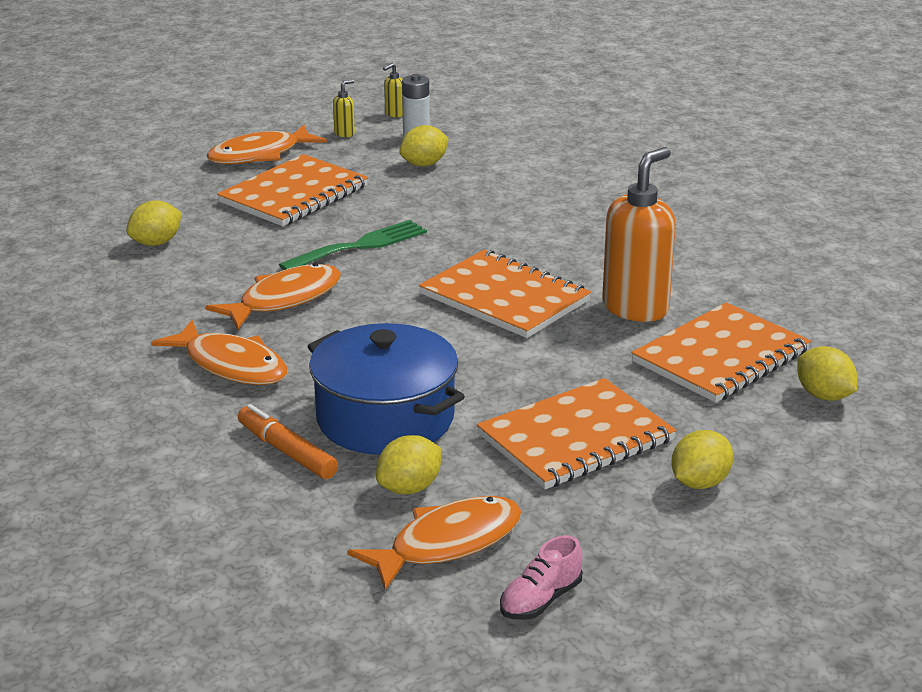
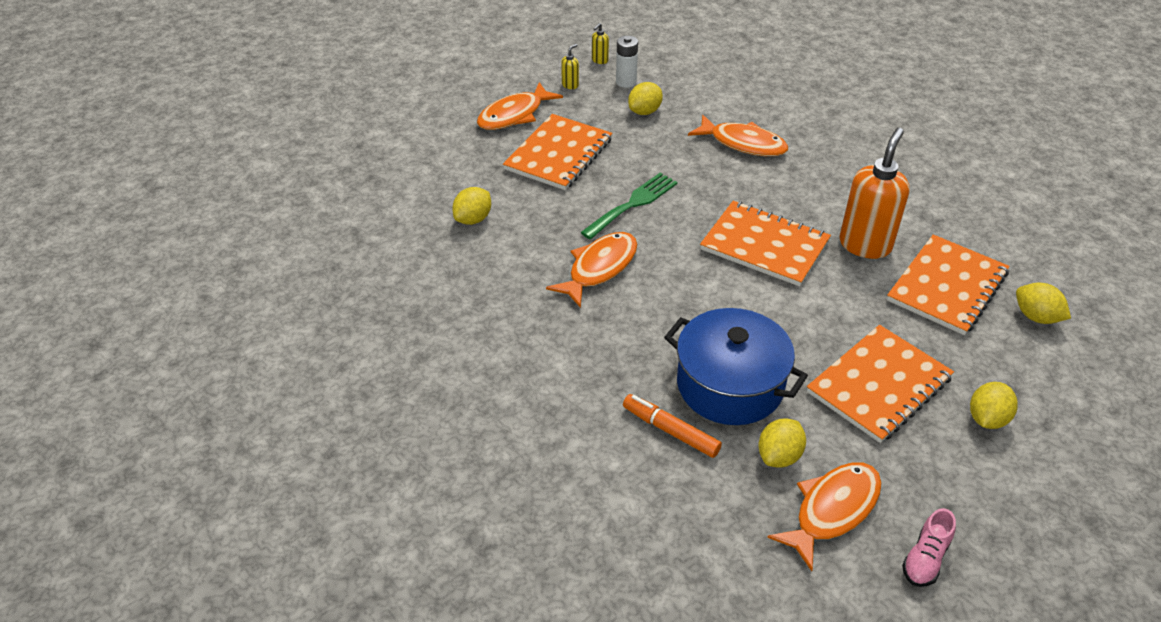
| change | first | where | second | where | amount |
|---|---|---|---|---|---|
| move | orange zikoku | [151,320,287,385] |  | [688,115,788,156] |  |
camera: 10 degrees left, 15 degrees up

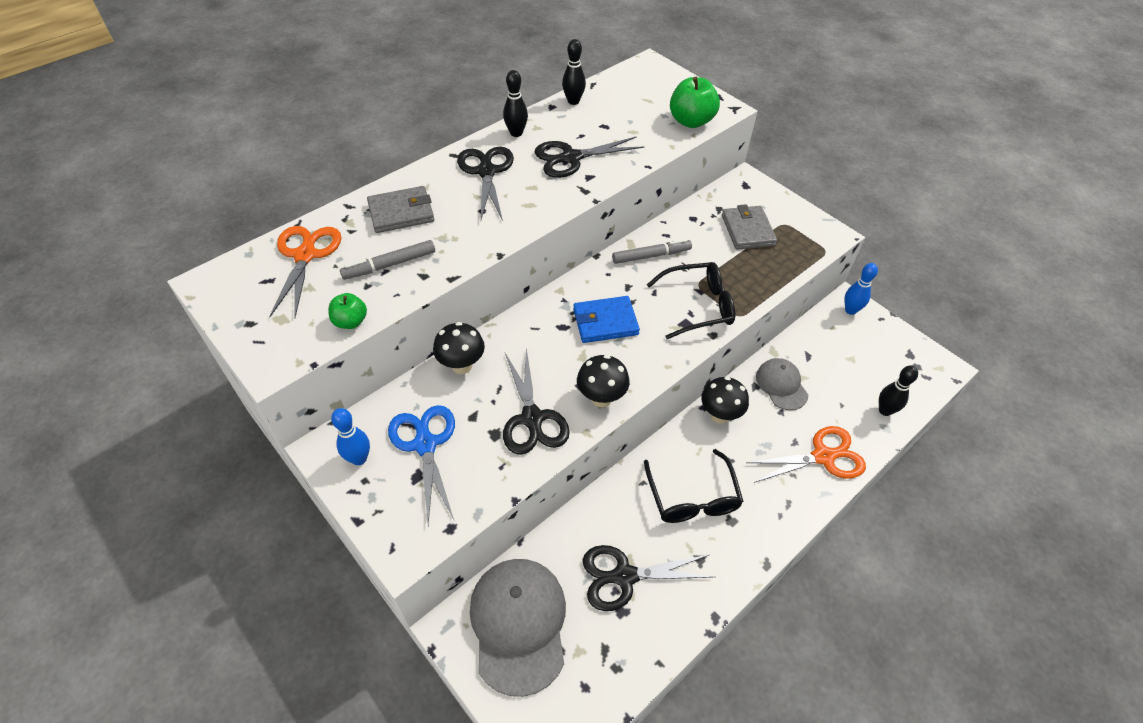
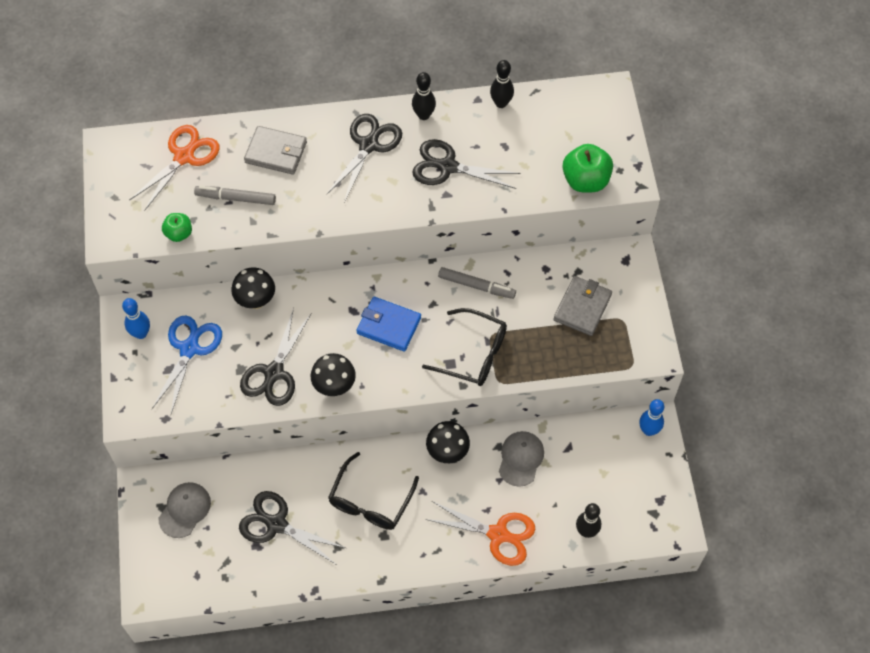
| change | first | where | second | where | amount |
|---|---|---|---|---|---|
| resize | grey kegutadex | [470,559,566,697] |  | [159,482,211,538] | x0.57 |
camera: 35 degrees right, 10 degrees up

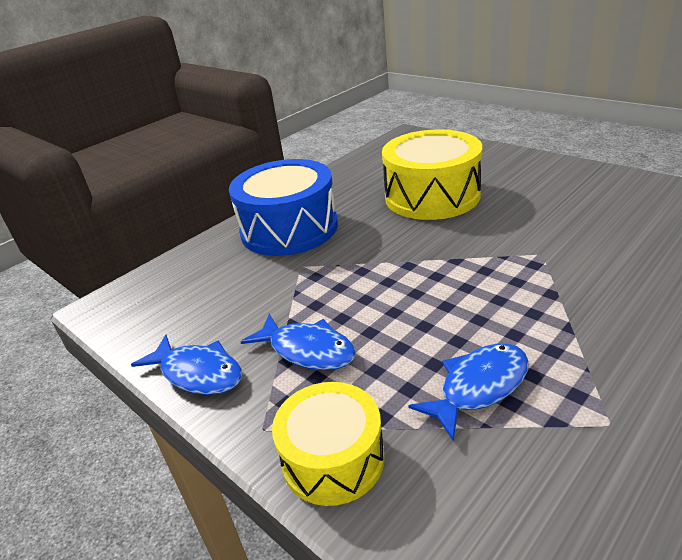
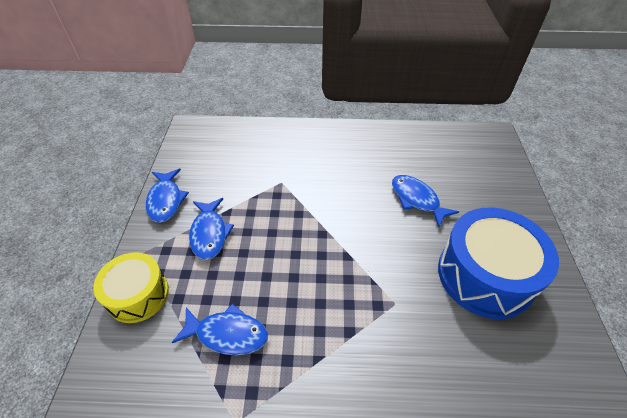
| change | first | where | second | where | amount |
|---|---|---|---|---|---|
| move | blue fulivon | [229,159,338,256] |  | [438,208,559,319] |  |
| replace | yellow fulivon | [382,129,482,220] | blue zikoku | [392,175,459,227] |  |
camera: 45 degrees right, 15 degrees up

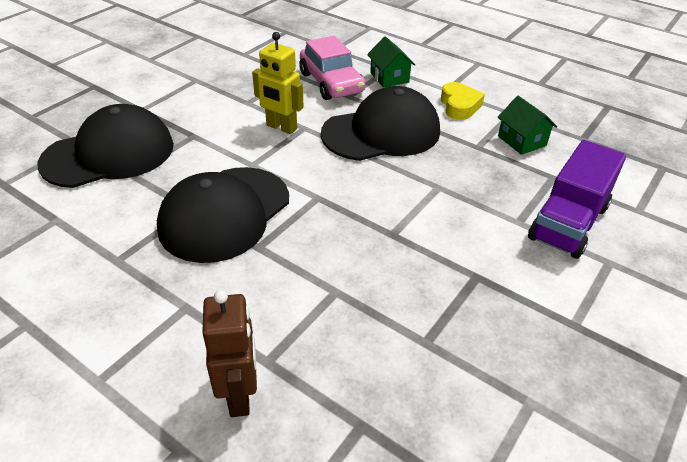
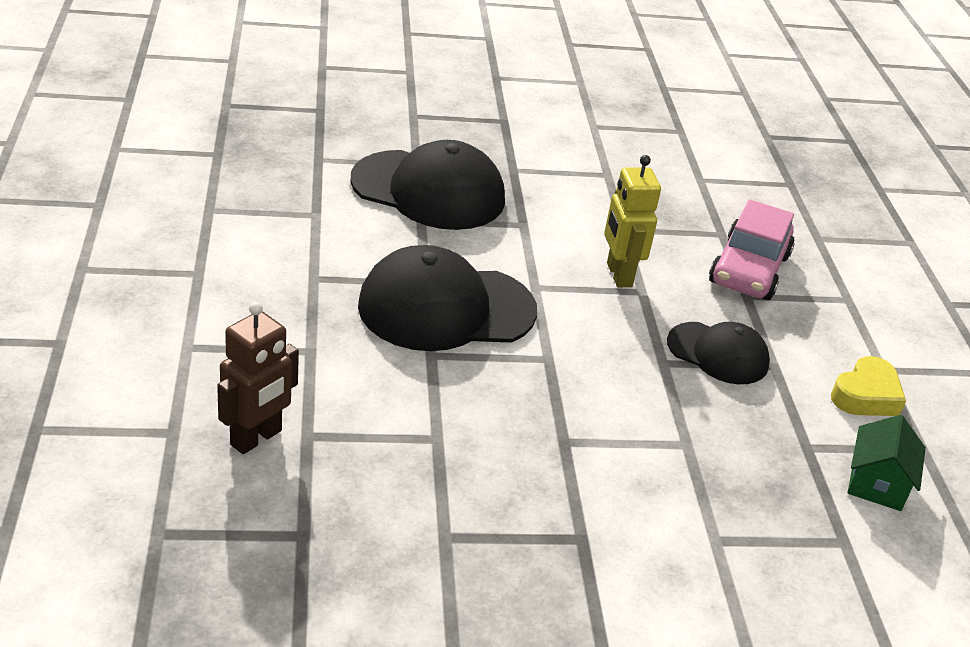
| change | first | where | second | where | amount |
|---|---|---|---|---|---|
| resize | black kegutadex | [321,86,440,161] |  | [667,322,770,384] | x0.58 |
| delete | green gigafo | [367,36,415,88] |  |  |  |
| delete | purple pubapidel | [528,140,626,259] |  |  |  |
camera: 45 degrees right, 5 degrees down

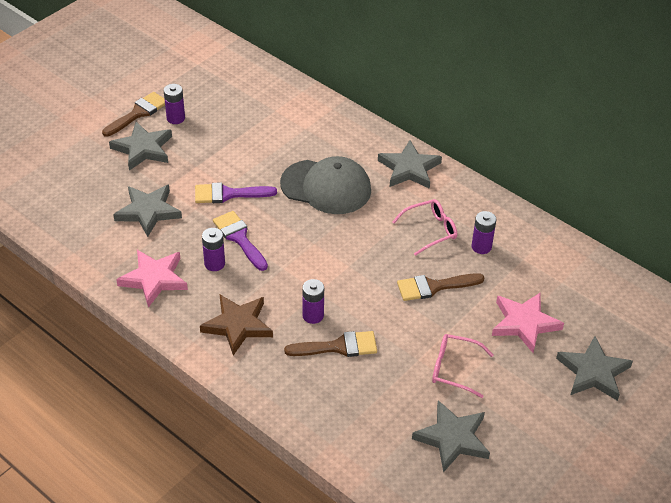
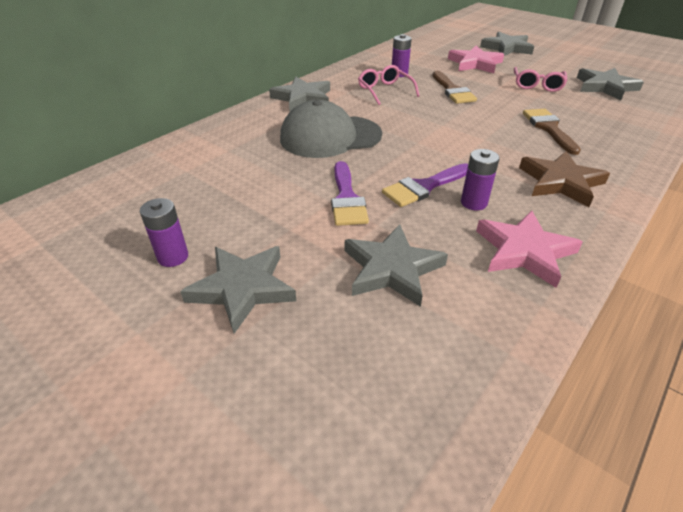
| change | first | where | second | where | amount |
|---|---|---|---|---|---|
| delete | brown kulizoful | [102,92,165,137] |  |  |  |
| rotate | grey kegutadex | [280,156,371,214] |  | [280,100,382,158] | 120 degrees counterclockwise |
| delete | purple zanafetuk | [302,279,324,324] |  |  |  |
camera: 90 degrees left, 5 degrees down

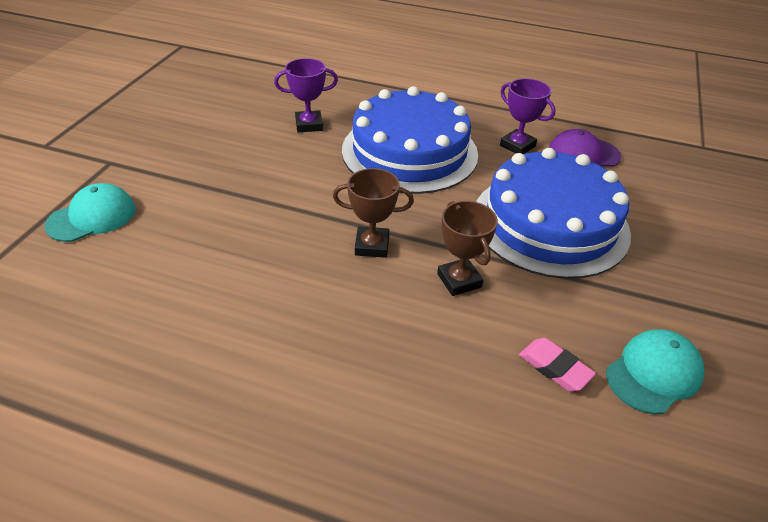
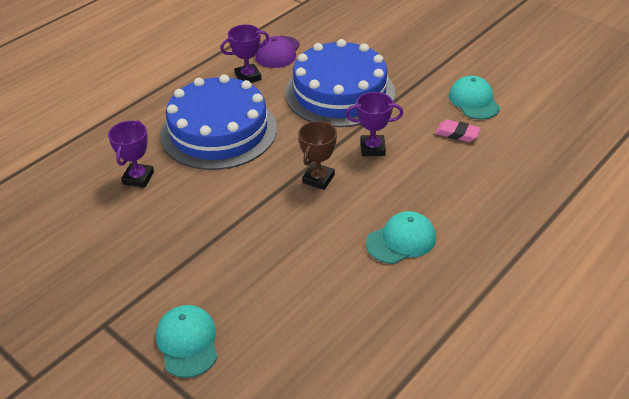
| change | first | where | second | where | amount |
|---|---|---|---|---|---|
| recolor | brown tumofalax | [437,201,498,296] | purple tumofalax | [345,92,403,156] |  |
| rotate | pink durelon | [519,338,596,391] |  | [435,120,481,142] | 45 degrees clockwise |
| insert |  |  | turquoise kegutadex | [366,211,436,264] |  |
camera: 65 degrees left, 0 degrees up

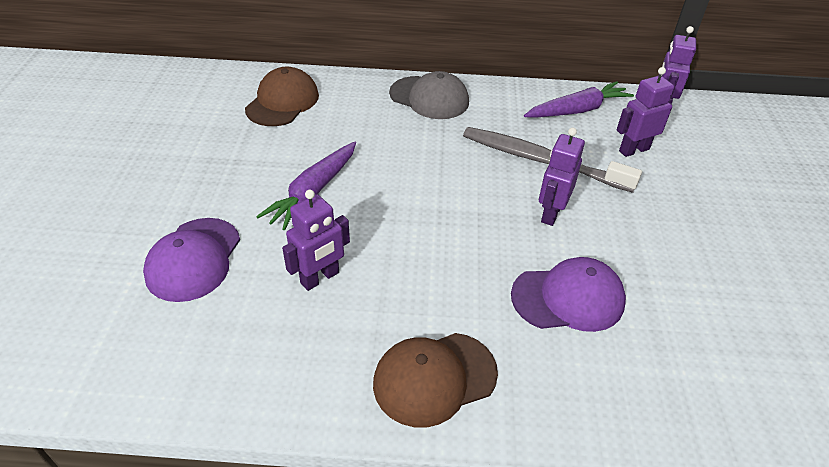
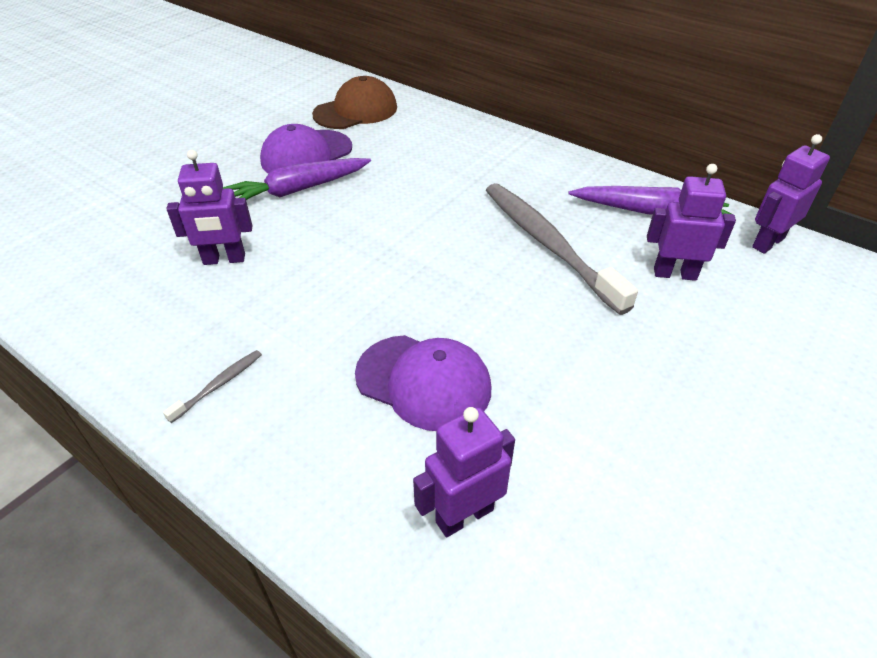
| change | first | where | second | where | amount |
|---|---|---|---|---|---|
| move | purple kegutadex | [143,218,240,302] |  | [260,124,352,174] |  |
| replace | brown kegutadex | [373,333,498,427] | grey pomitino | [163,350,262,423] |  |
| delete | grey kegutadex | [389,71,469,119] |  |  |  |
| move | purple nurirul | [539,127,585,226] |  | [413,407,515,537] |  |
camera: 35 degrees right, 0 degrees up

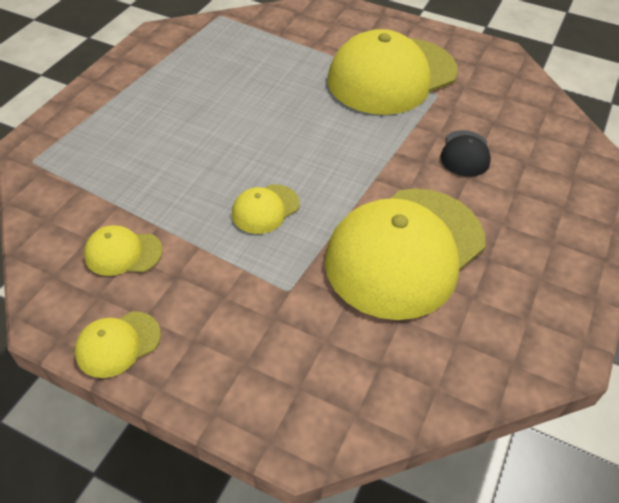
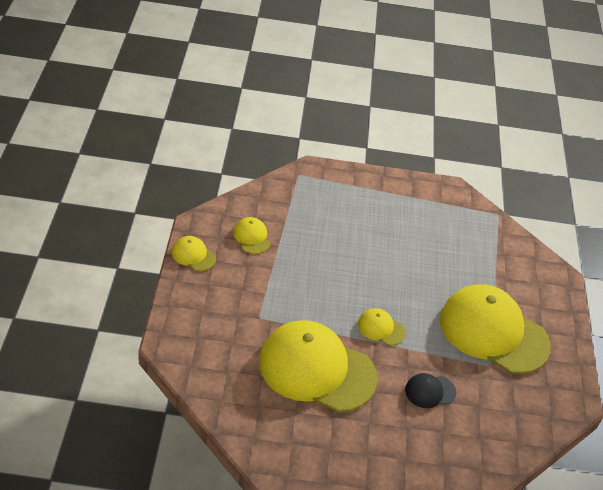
| change | first | where | second | where | amount |
|---|---|---|---|---|---|
| move | yellow kegutadex | [232,184,299,234] |  | [358,308,405,346] |  |
camera: 65 degrees right, 5 degrees down

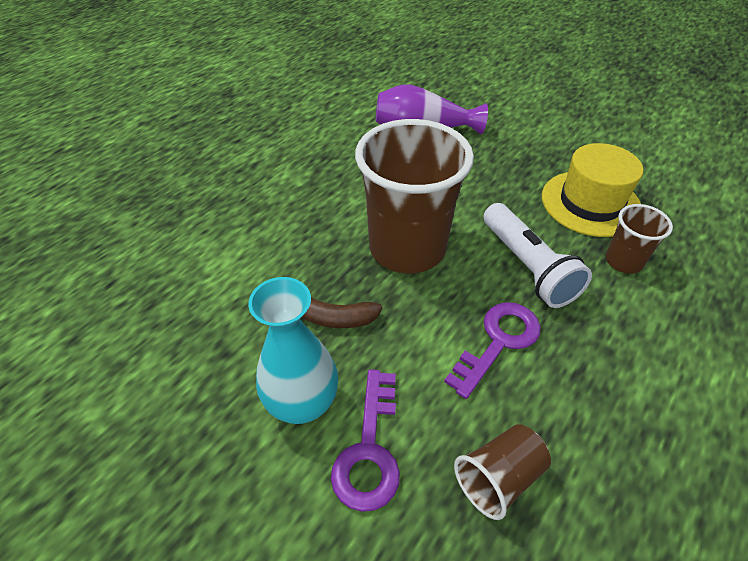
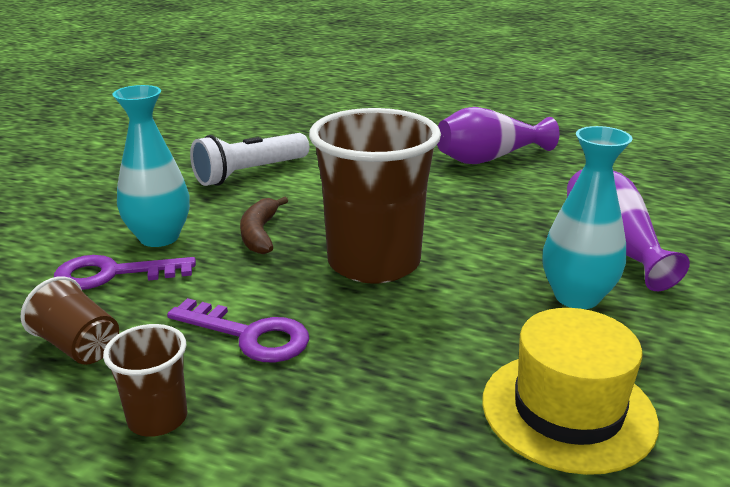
| change | first | where | second | where | amount |
|---|---|---|---|---|---|
| move | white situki | [484,203,592,308] |  | [190,133,309,186] |  |
| move | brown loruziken | [606,204,673,274] |  | [103,324,188,437] |  |
| insert |  |  | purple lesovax | [437,107,559,164] |  |
| insert |  |  | turquoise lesovax | [543,126,633,309] |  |
camera: 75 degrees right, 20 degrees down

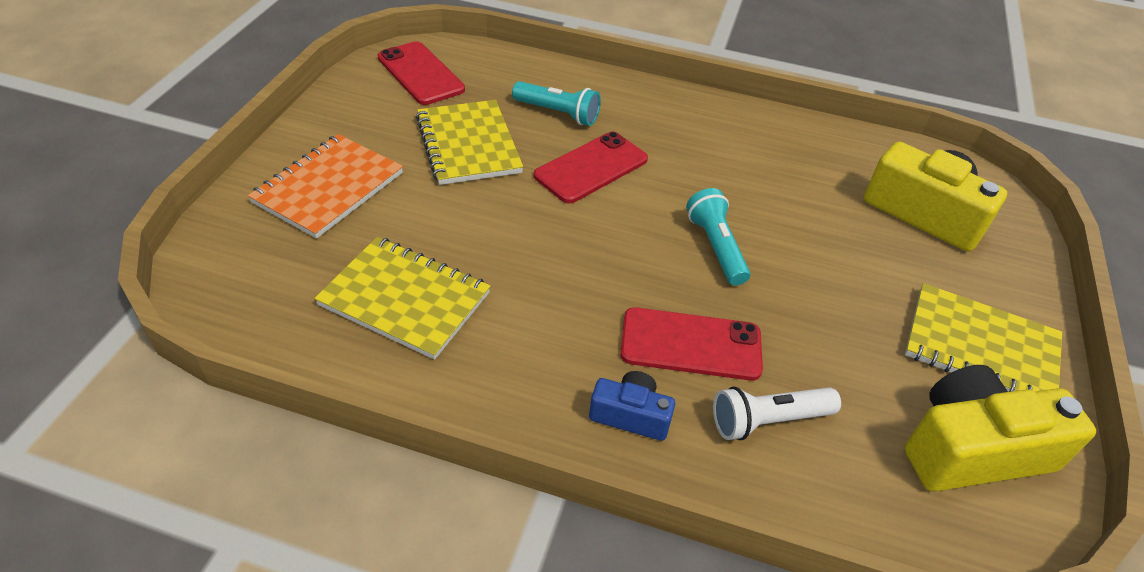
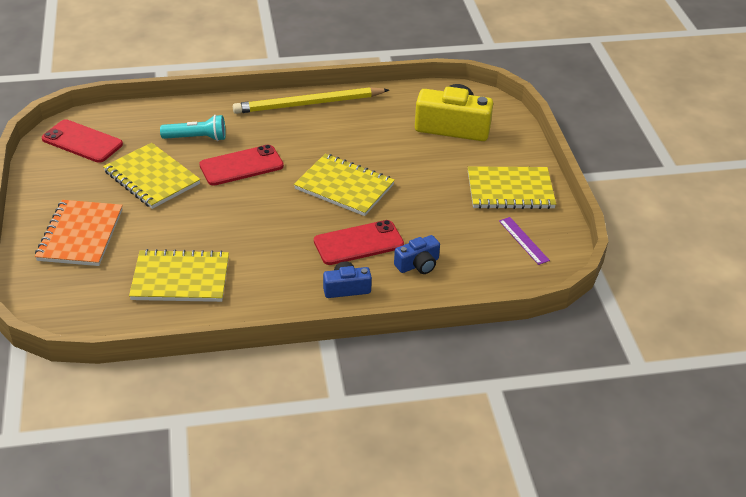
| change | first | where | second | where | amount |
|---|---|---|---|---|---|
| rotate | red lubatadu | [534,132,648,203] |  | [199,145,284,186] | 45 degrees clockwise |
| replace | turquoise situki | [686,188,750,286] | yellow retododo | [294,154,395,216] |  |
| replace | white situki | [713,387,841,440] | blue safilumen | [394,235,440,274] |  |
| replace | yellow safilumen | [905,365,1096,492] | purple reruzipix | [499,217,550,265] |  |
| insert |  |  | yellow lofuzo | [233,87,389,114] |  |
camera: 25 degrees left, 5 degrees down

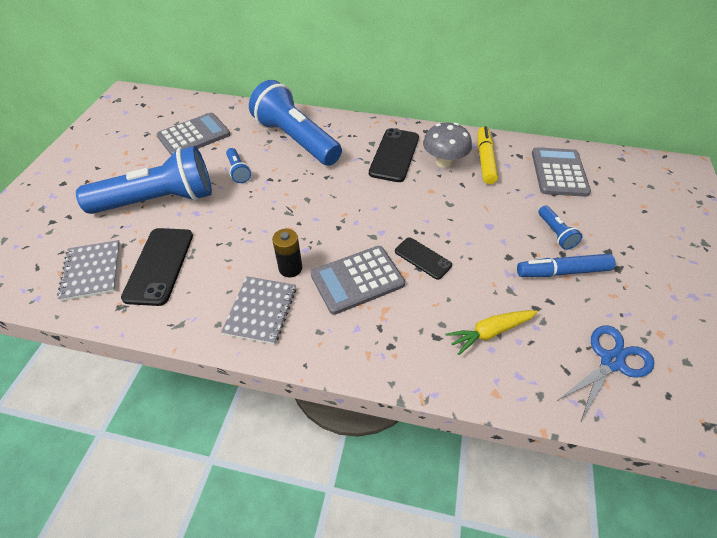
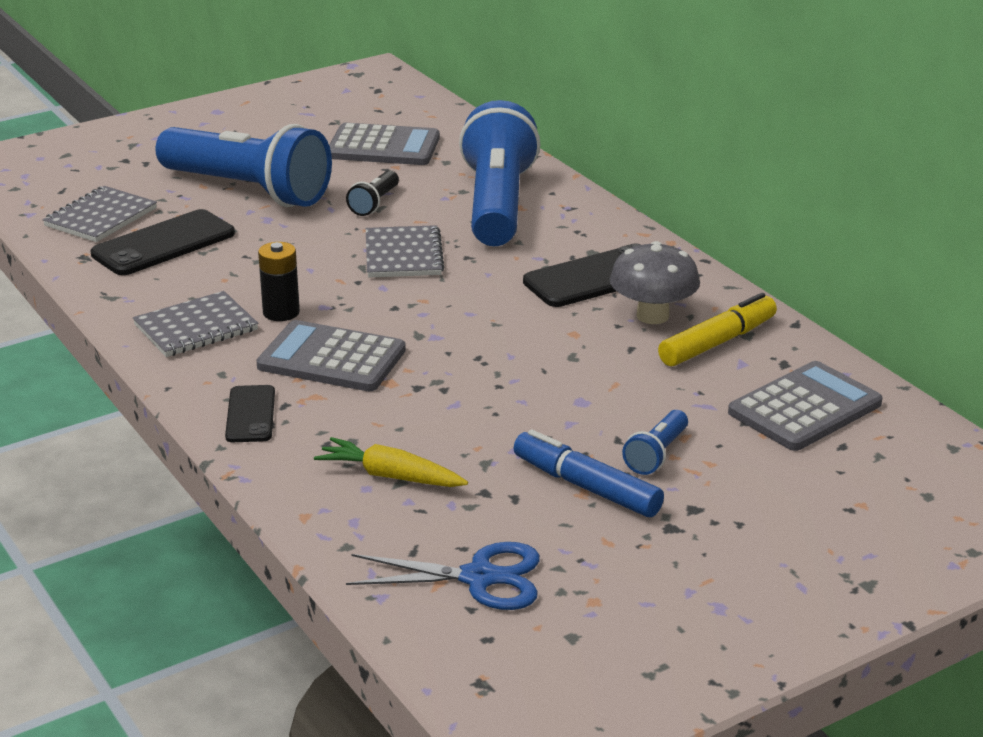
| change | first | where | second | where | amount |
|---|---|---|---|---|---|
| recolor | blue situki | [226,148,251,183] | black situki | [346,170,399,216] |  |
| move | black lubatadu | [395,237,452,280] |  | [225,385,275,442] |  |
| insert |  |  | grey retododo | [366,225,445,278] |  |
camera: 45 degrees right, 20 degrees down

